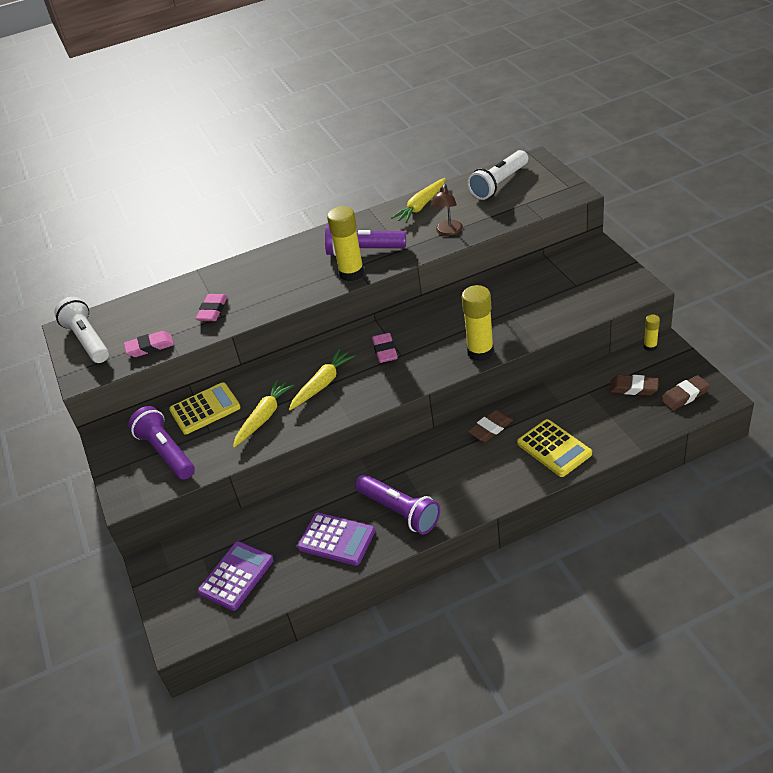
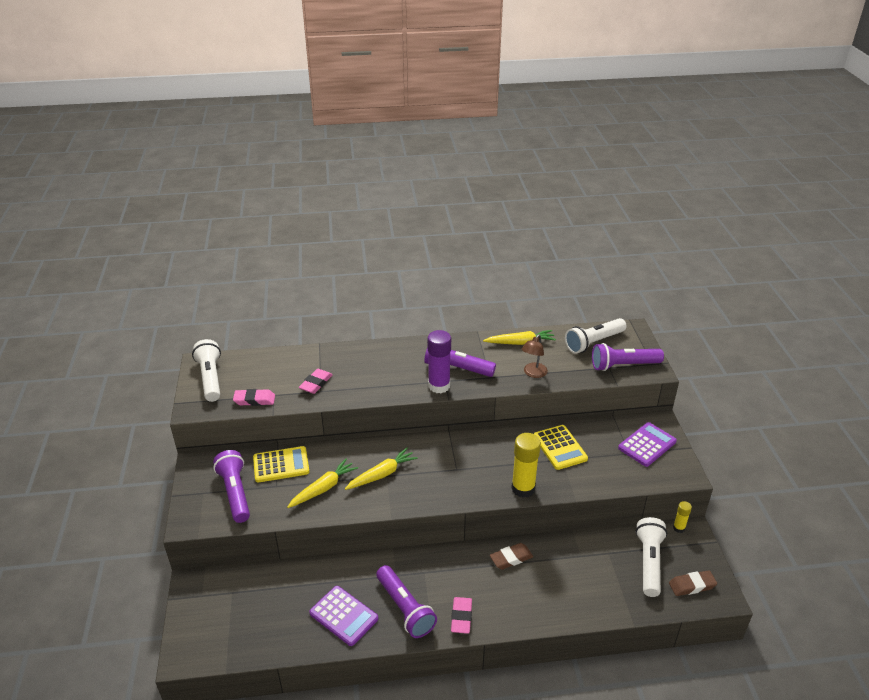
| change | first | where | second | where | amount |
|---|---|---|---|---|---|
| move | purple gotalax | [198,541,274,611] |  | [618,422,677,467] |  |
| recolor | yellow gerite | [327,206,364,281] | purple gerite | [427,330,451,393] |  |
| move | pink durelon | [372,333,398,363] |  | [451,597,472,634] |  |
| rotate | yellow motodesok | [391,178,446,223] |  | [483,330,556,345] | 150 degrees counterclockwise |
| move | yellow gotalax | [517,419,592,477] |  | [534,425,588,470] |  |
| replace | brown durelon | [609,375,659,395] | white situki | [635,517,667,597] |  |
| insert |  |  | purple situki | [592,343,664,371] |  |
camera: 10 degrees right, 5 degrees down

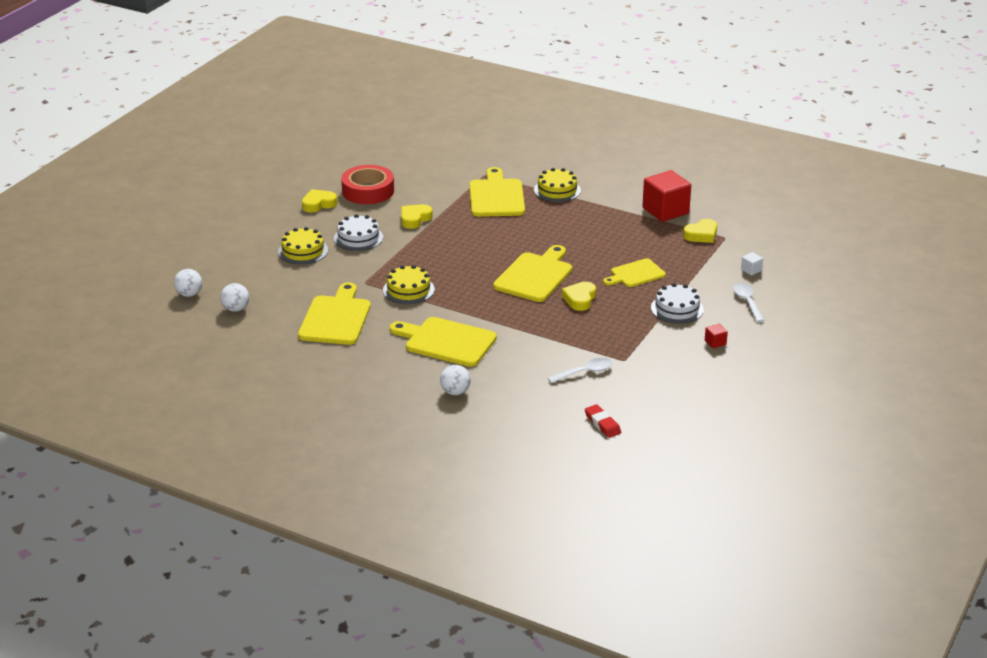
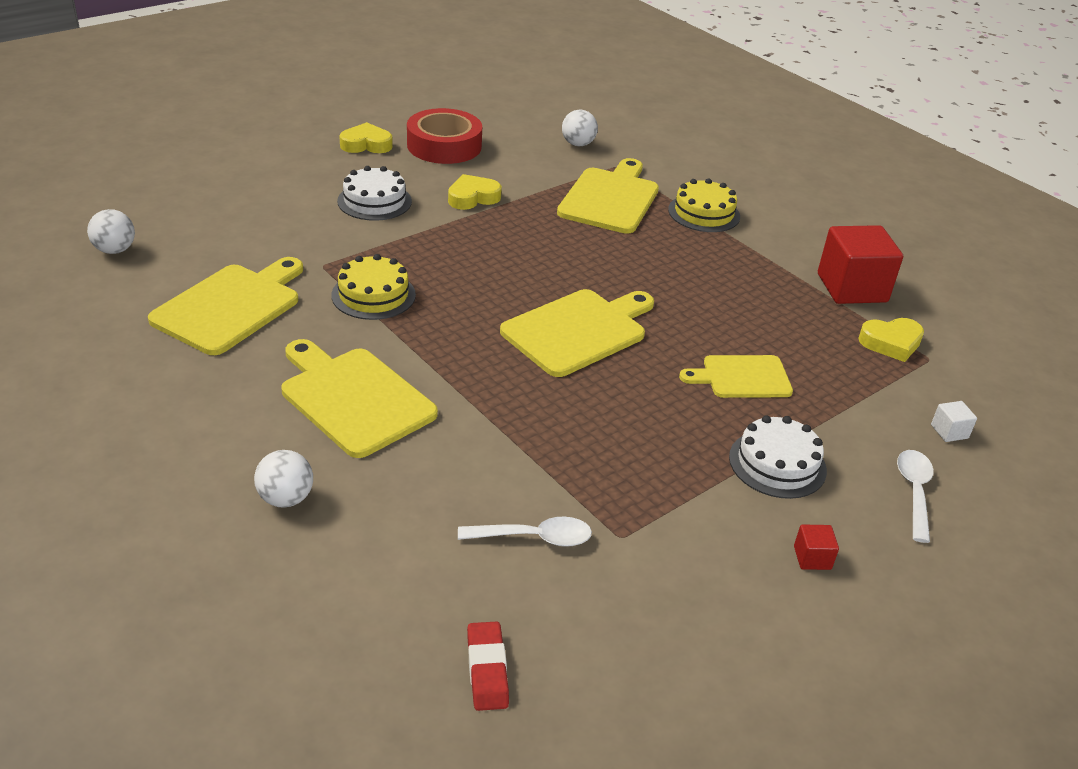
| change | first | where | second | where | amount |
|---|---|---|---|---|---|
| move | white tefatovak | [174,269,202,297] |  | [562,109,598,146] |  |
| delete | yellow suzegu | [278,227,328,265] |  |  |  |
| delete | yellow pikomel | [562,282,596,311] |  |  |  |
camera: 20 degrees right, 5 degrees up

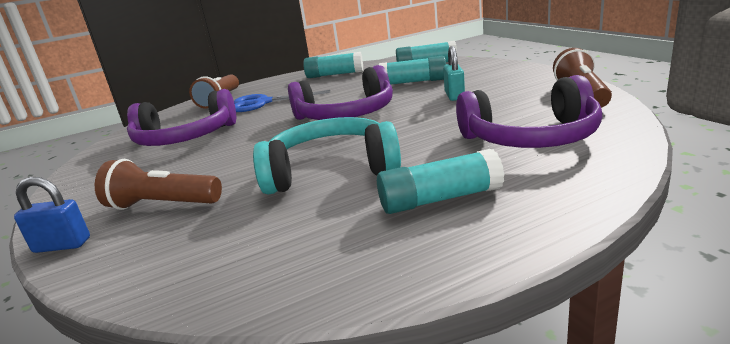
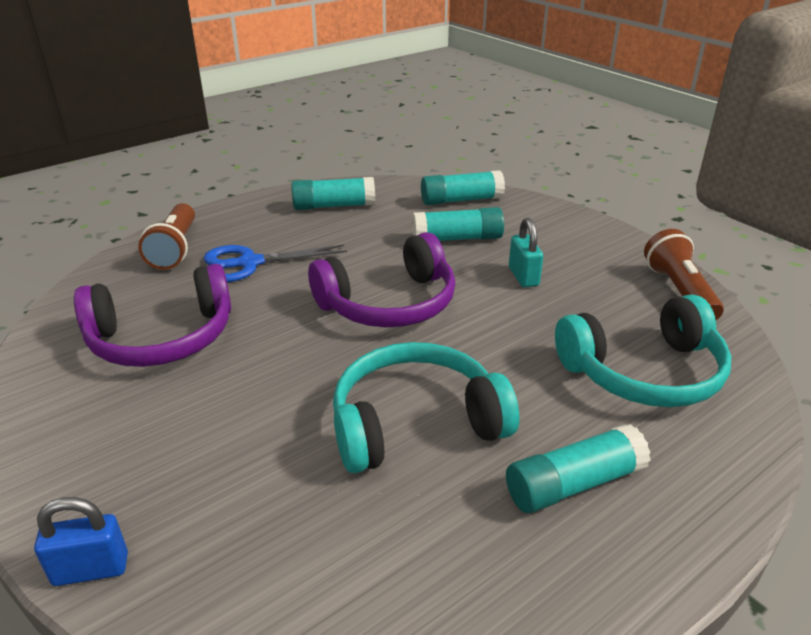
| change | first | where | second | where | amount |
|---|---|---|---|---|---|
| delete | brown situki | [95,159,222,210] |  |  |  |
| recolor | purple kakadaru | [456,75,602,148] | turquoise kakadaru | [555,294,731,407] |  |
camera: 15 degrees left, 10 degrees up

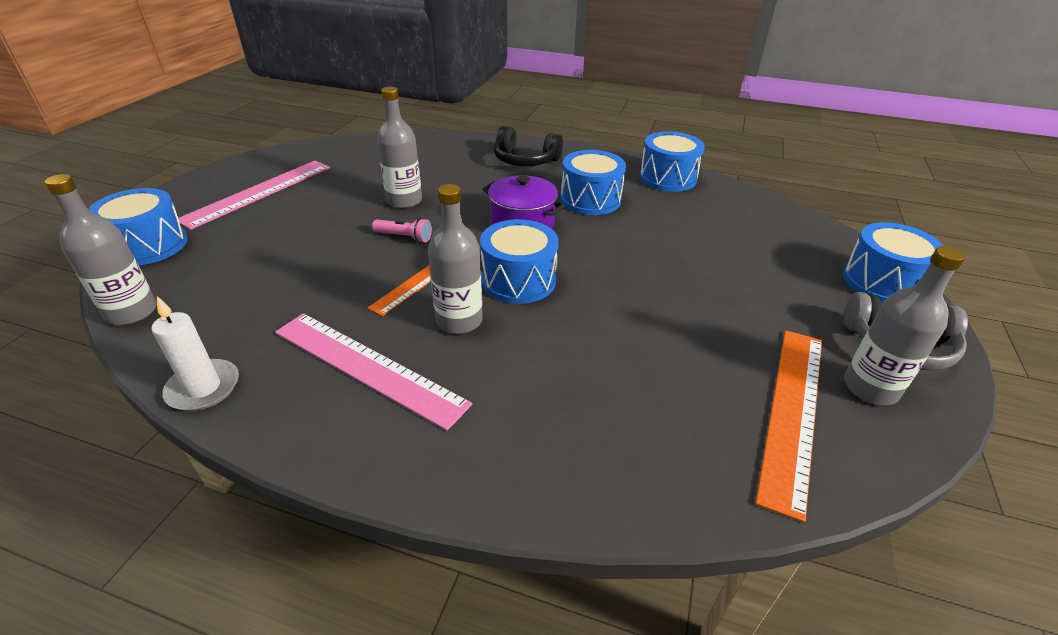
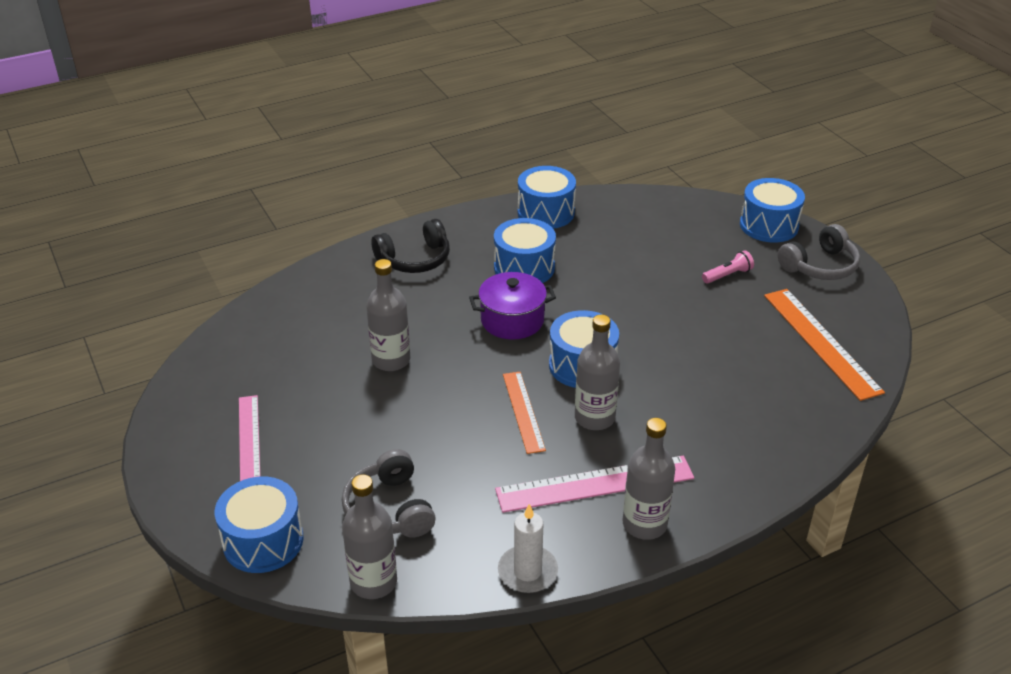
| change | first | where | second | where | amount |
|---|---|---|---|---|---|
| resize | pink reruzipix | [178,161,330,230] |  | [239,395,260,481] | x0.63 |
| move | pink situki | [372,218,432,243] |  | [702,250,754,284] |  |
| move | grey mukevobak | [844,246,965,405] |  | [623,418,675,540] |  |
| insert |  |  | grey kakadaru | [342,449,436,537] |  |
camera: 45 degrees left, 0 degrees up

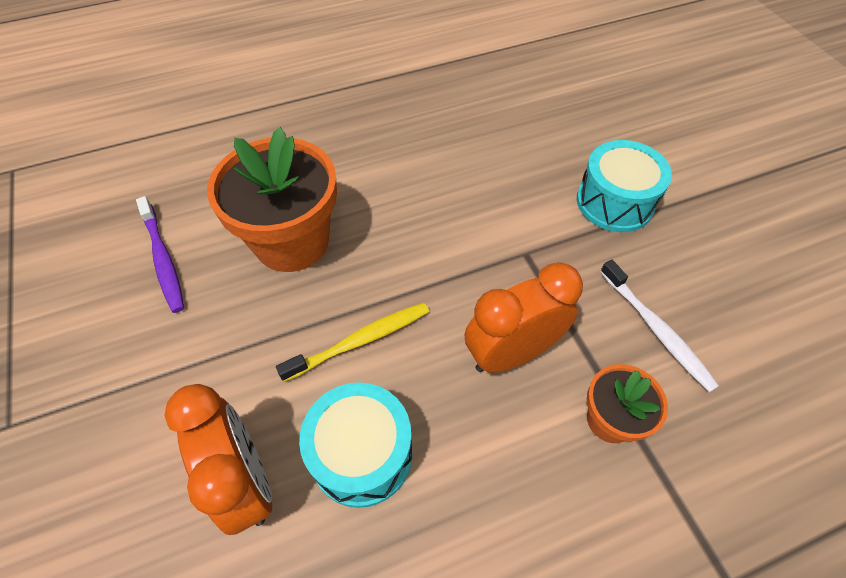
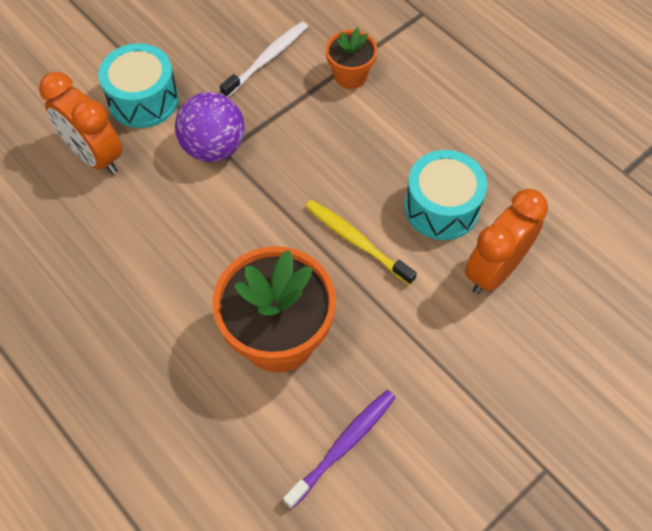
| change | first | where | second | where | amount |
|---|---|---|---|---|---|
| move | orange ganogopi | [465,262,583,373] |  | [39,72,123,174] |  |
| insert |  |  | purple tefatovak | [175,92,245,162] |  |
camera: 110 degrees left, 5 degrees up

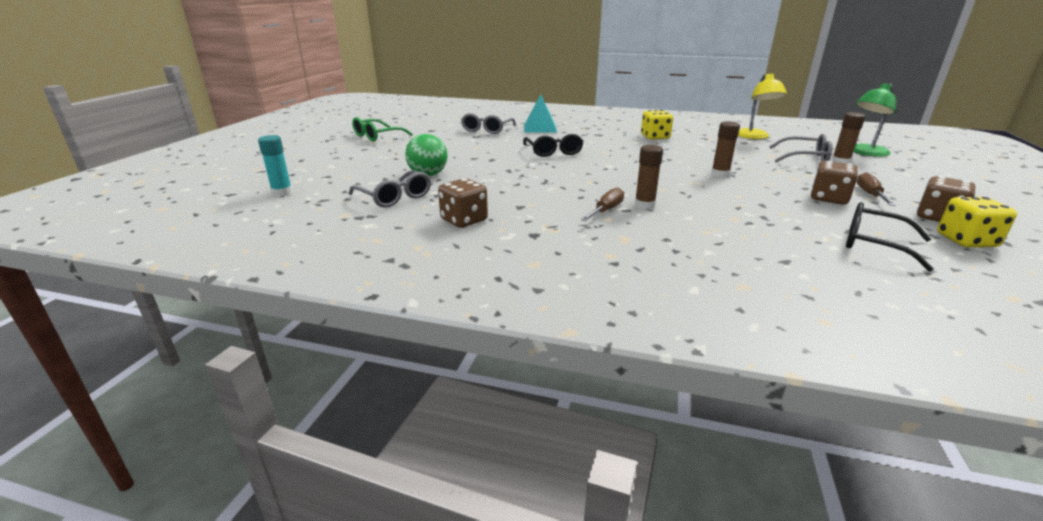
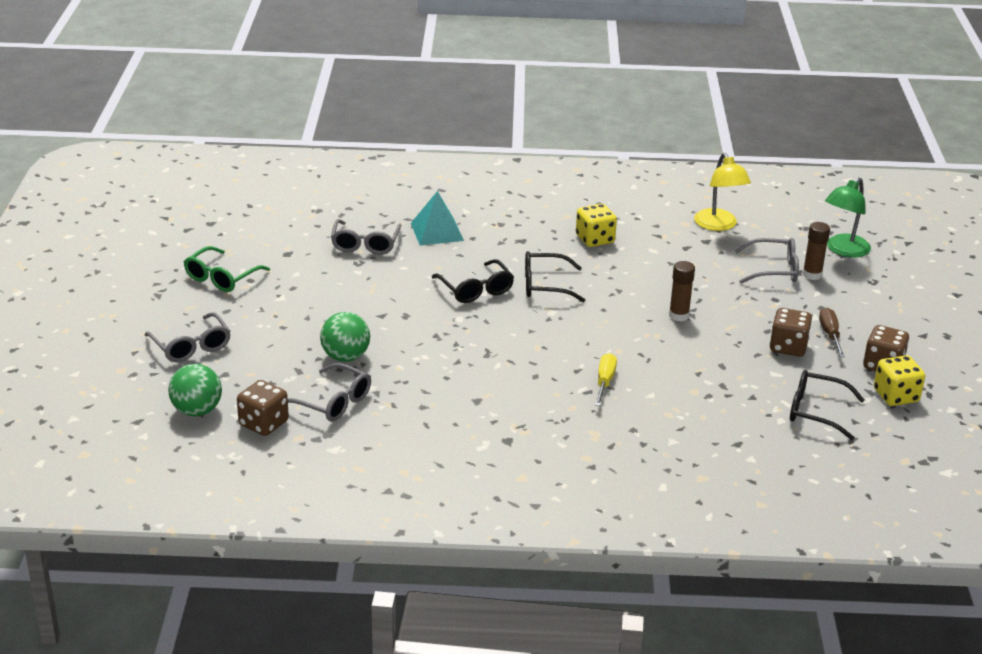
| change | first | where | second | where | amount |
|---|---|---|---|---|---|
| replace | turquoise gerite | [258,135,292,196] | green tefatovak | [168,364,222,416] |  |
| move | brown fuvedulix | [438,178,488,228] |  | [237,380,289,436] |  |
| delete | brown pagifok | [581,188,624,221] |  |  |  |
| replace | brown gerite | [634,145,663,209] | yellow pagifok | [595,353,617,406] |  |
| insert |  |  | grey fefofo | [145,312,231,362] |  |
| insert |  |  | black fefofo | [525,251,585,302] |  |
camera: 15 degrees left, 5 degrees up

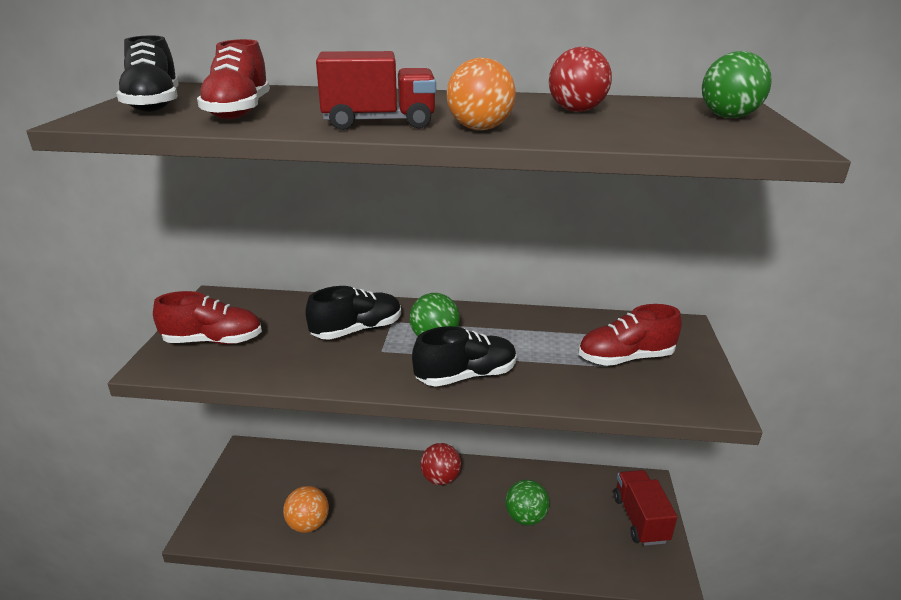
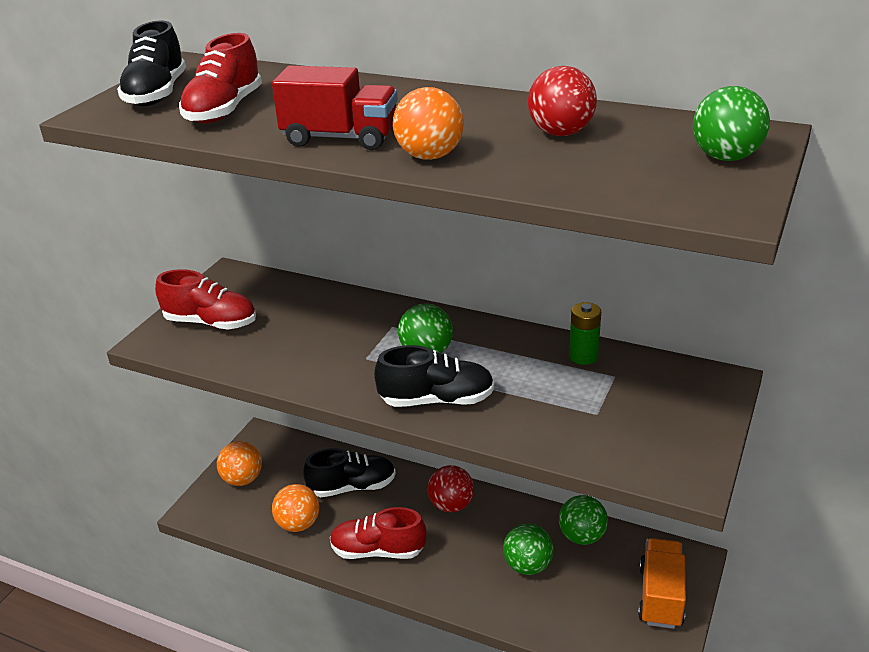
| change | first | where | second | where | amount |
|---|---|---|---|---|---|
| move | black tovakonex | [305,286,401,340] |  | [303,448,396,497] |  |
| move | red tovakonex | [579,304,682,366] |  | [330,507,427,559] |  |
| recolor | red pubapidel | [614,470,677,546] | orange pubapidel | [638,538,686,629] |  |
| insert |  |  | orange tefatovak | [217,441,262,486] |  |
| insert |  |  | green tefatovak | [559,495,608,545] |  |
| insert |  |  | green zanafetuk | [569,302,601,365] |  |
camera: 20 degrees right, 5 degrees up

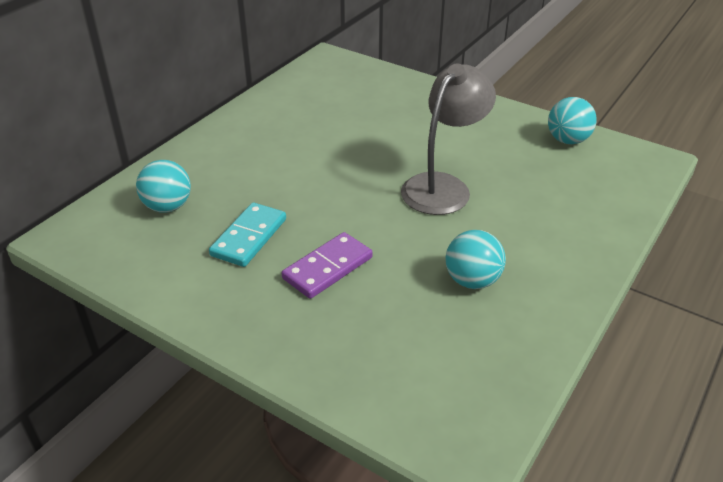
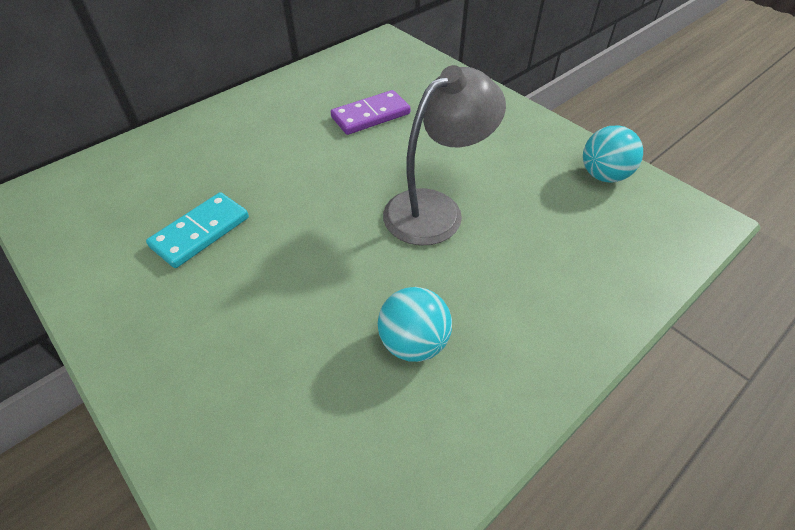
| change | first | where | second | where | amount |
|---|---|---|---|---|---|
| delete | turquoise tefatovak | [136,160,191,213] |  |  |  |
| move | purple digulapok | [282,232,373,299] |  | [331,90,410,135] |  |
camera: 15 degrees right, 10 degrees up

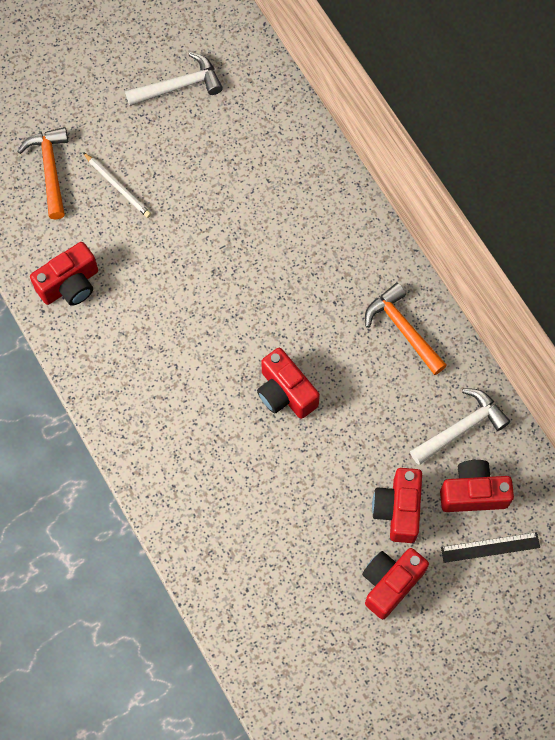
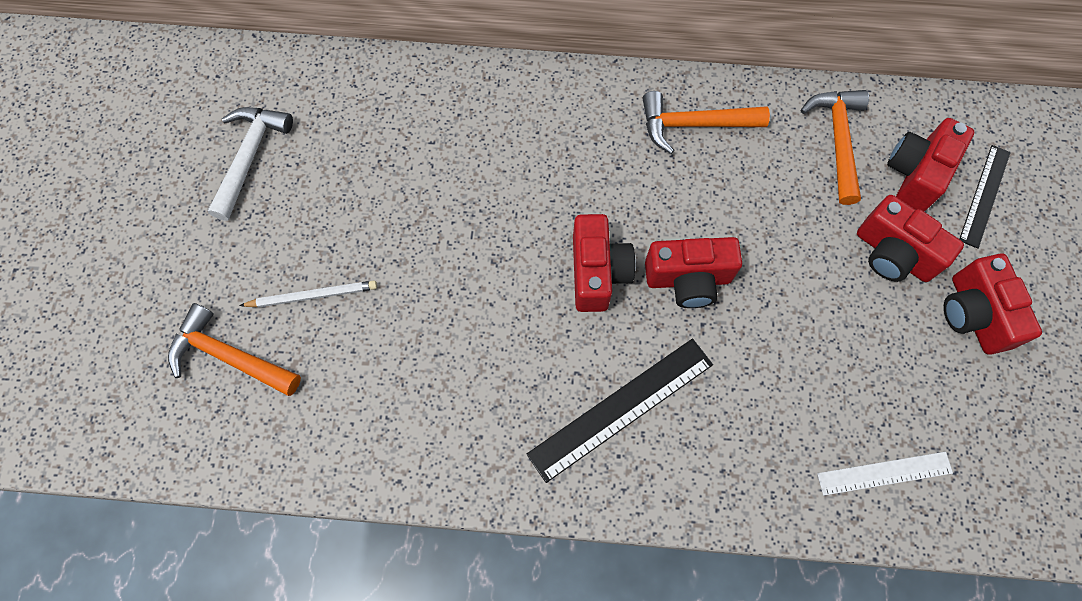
| change | first | where | second | where | amount |
|---|---|---|---|---|---|
| move | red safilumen | [30,242,98,306] |  | [573,214,636,312] |  |
| recolor | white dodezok | [410,388,510,465] | orange dodezok | [801,90,869,205] |  |
| insert |  |  | black reruzipix | [527,339,713,483] |  |
| insert |  |  | white reruzipix | [817,452,953,496] |  |
camera: 55 degrees left, 0 degrees up

